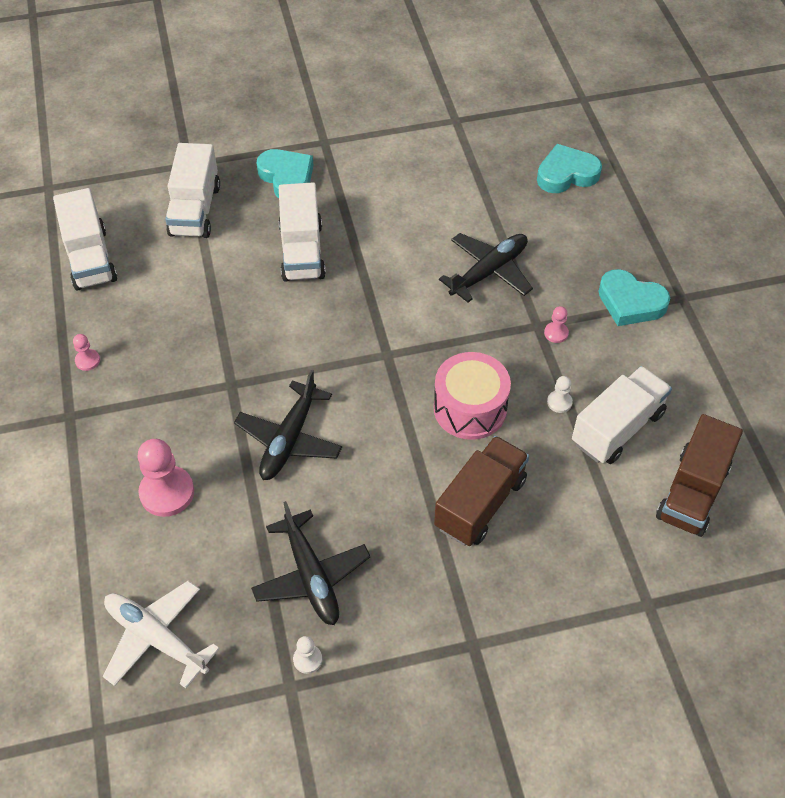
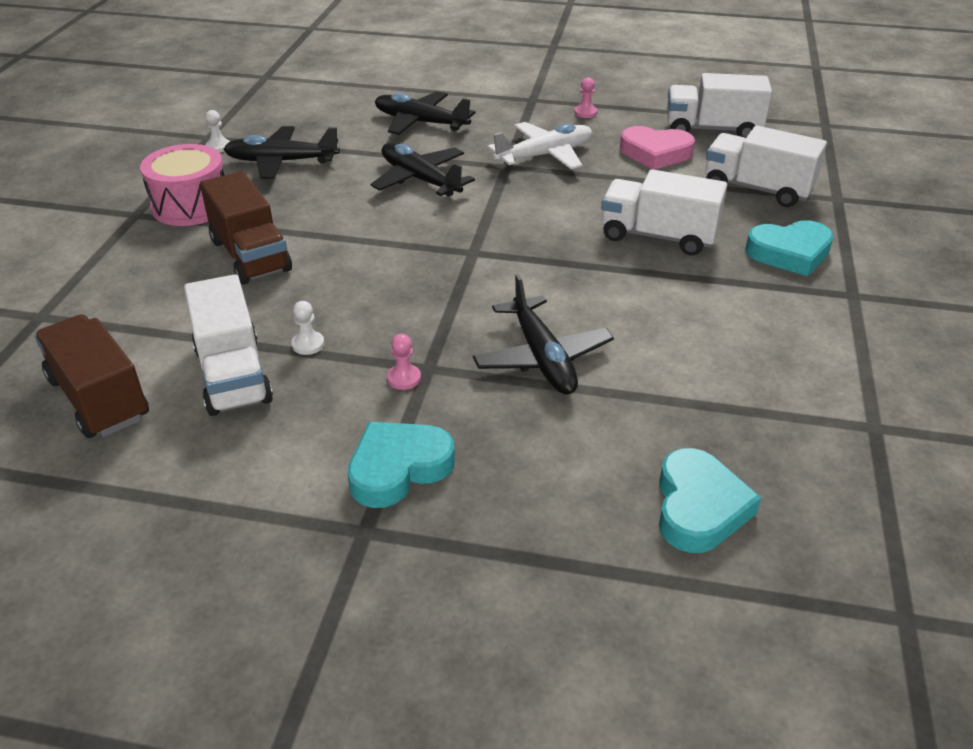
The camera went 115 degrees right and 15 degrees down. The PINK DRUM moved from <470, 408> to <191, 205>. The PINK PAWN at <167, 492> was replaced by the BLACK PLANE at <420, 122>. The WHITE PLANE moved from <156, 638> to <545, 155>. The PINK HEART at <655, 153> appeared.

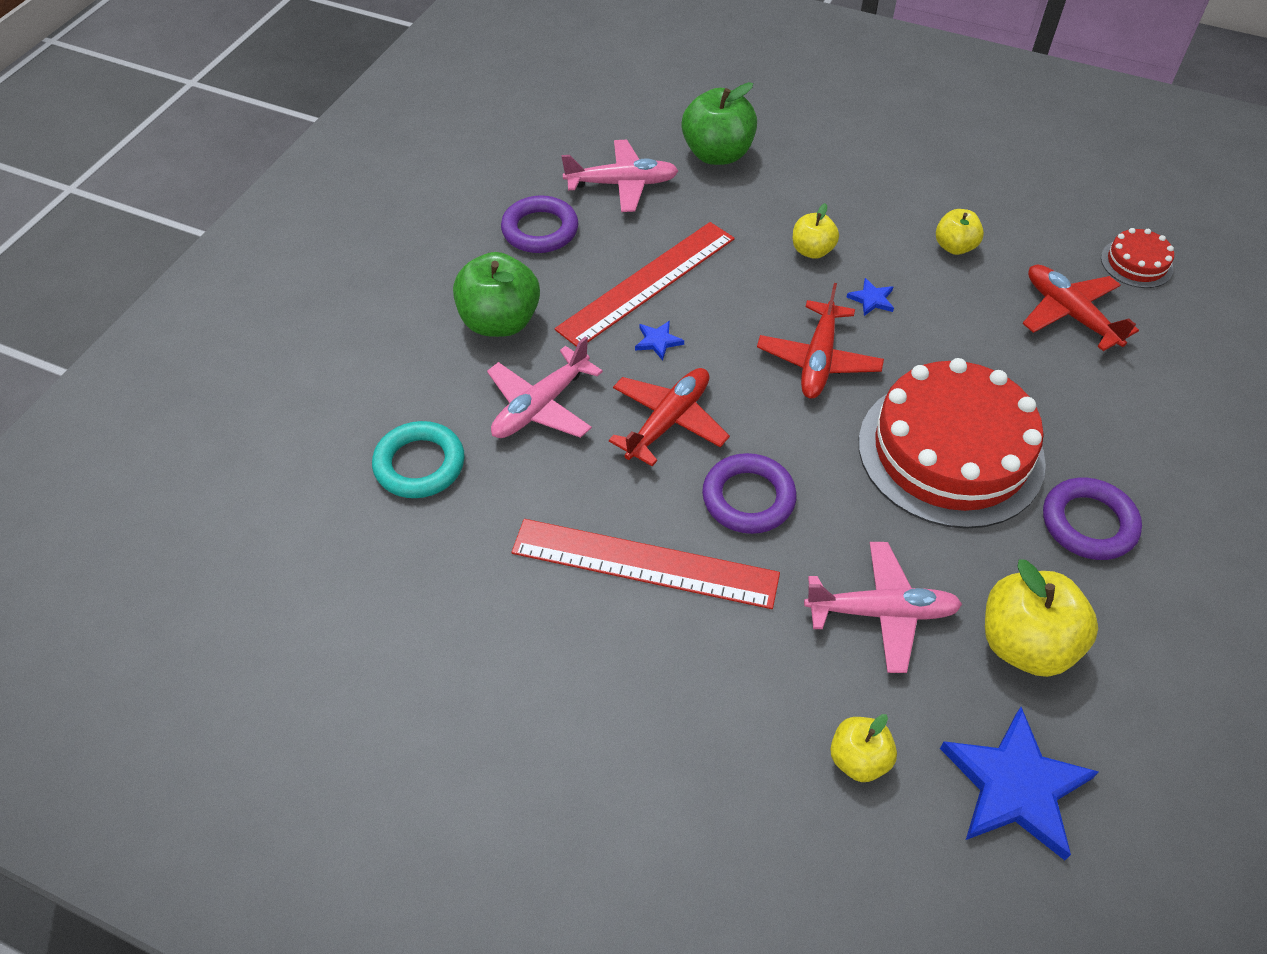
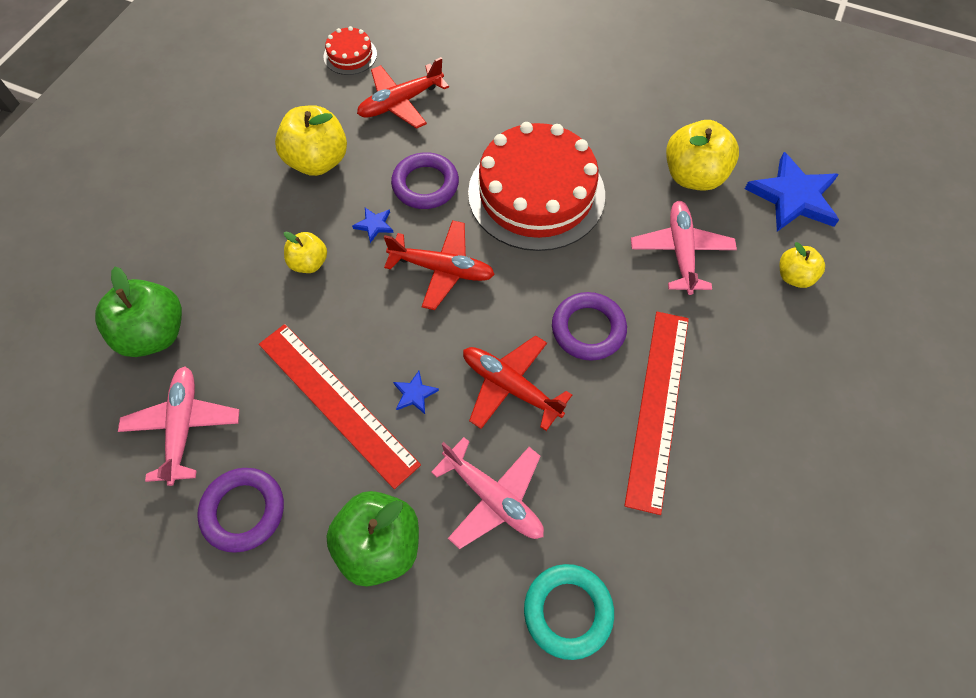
The camera went 90 degrees left and 10 degrees up. The YELLOW APPLE at <954, 247> changed to 1.75 times the size. The PURPLE RING moved from <1088, 523> to <425, 185>.

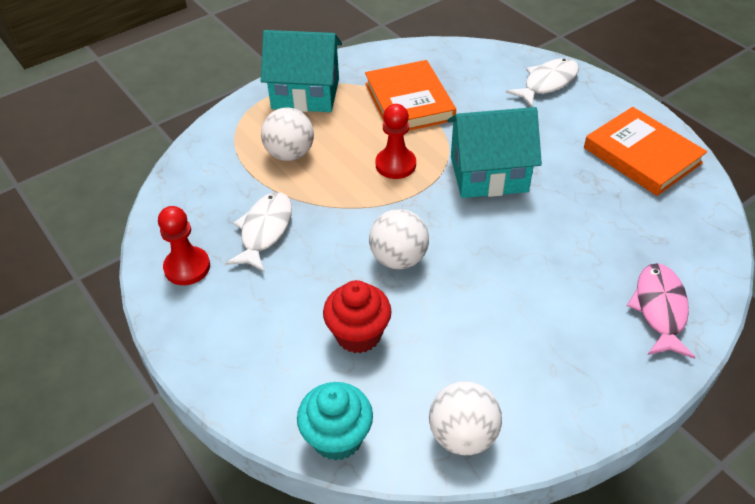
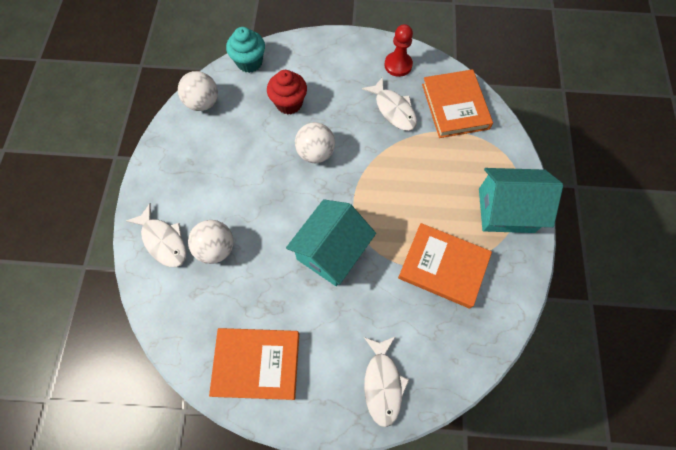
The camera went 130 degrees right and 20 degrees up. The TURQUOISE HOUSE at <305, 94> turned 45 degrees clockwise. The RED PAWN at <395, 165> disappeared. The WHITE BALL moved from <290, 154> to <216, 248>. The PINK FISH at <659, 309> became the WHITE FISH at <163, 241>. The ORANGE BOOK at <455, 106> appeared.

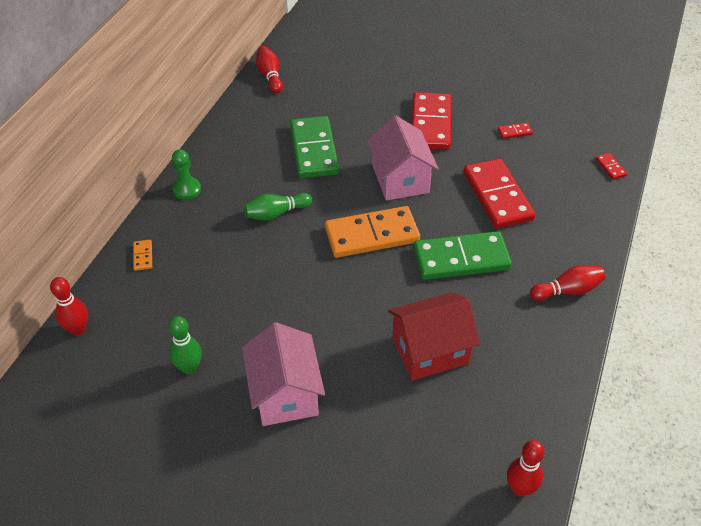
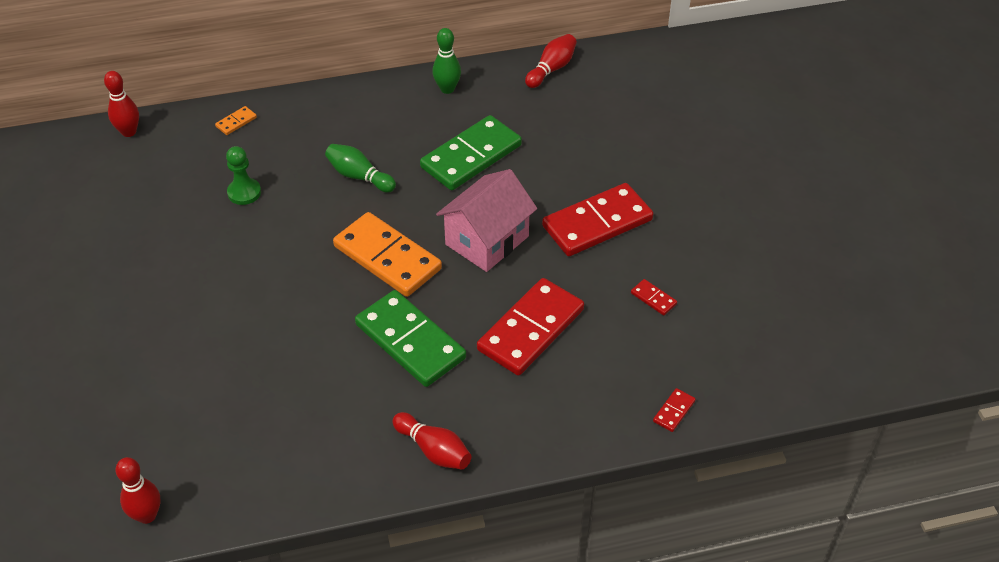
The camera went 55 degrees right and 0 degrees up. The GREEN PAWN moved from <187, 189> to <244, 192>. The RED HOUSE at <430, 351> disappeared. The GREEN BOWLING PIN moved from <189, 367> to <447, 89>. The PINK HOUSE at <285, 393> disappeared.

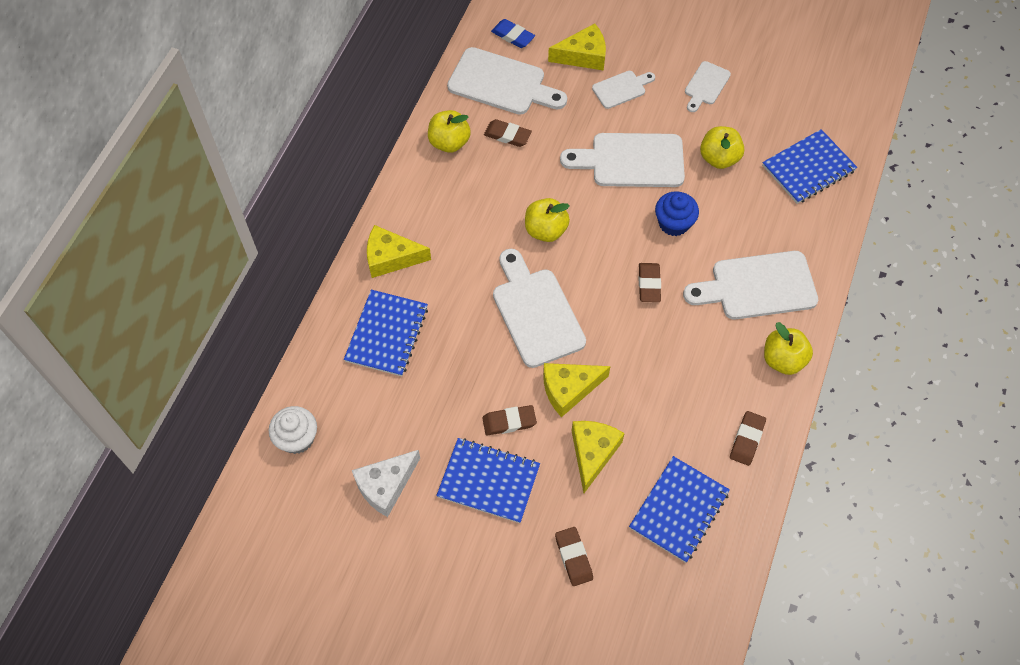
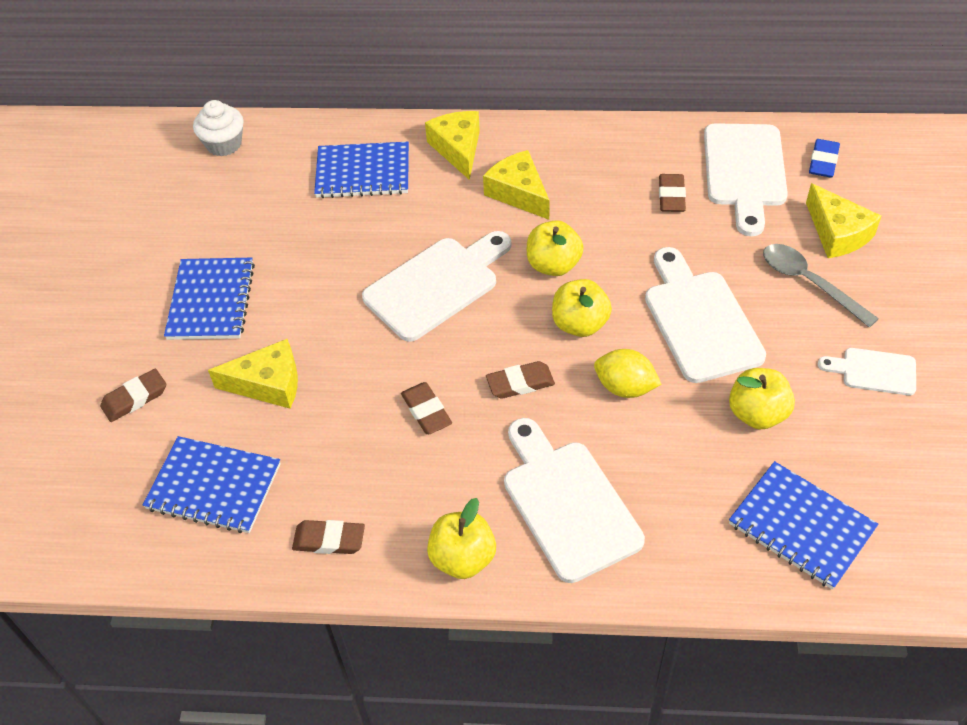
The camera went 75 degrees right and 10 degrees down. The WHITE CUTTING BOARD at <621, 88> was replaced by the GREY SPOON at <809, 283>. The YELLOW APPLE moved from <449, 142> to <580, 324>. The BLUE CUPCAKE at <674, 223> was replaced by the YELLOW LEMON at <625, 387>. The YELLOW CHEESE moved from <569, 389> to <518, 193>. The BROWN ERASER moved from <509, 422> to <426, 411>. The WHITE CHEESE at <385, 486> disappeared.

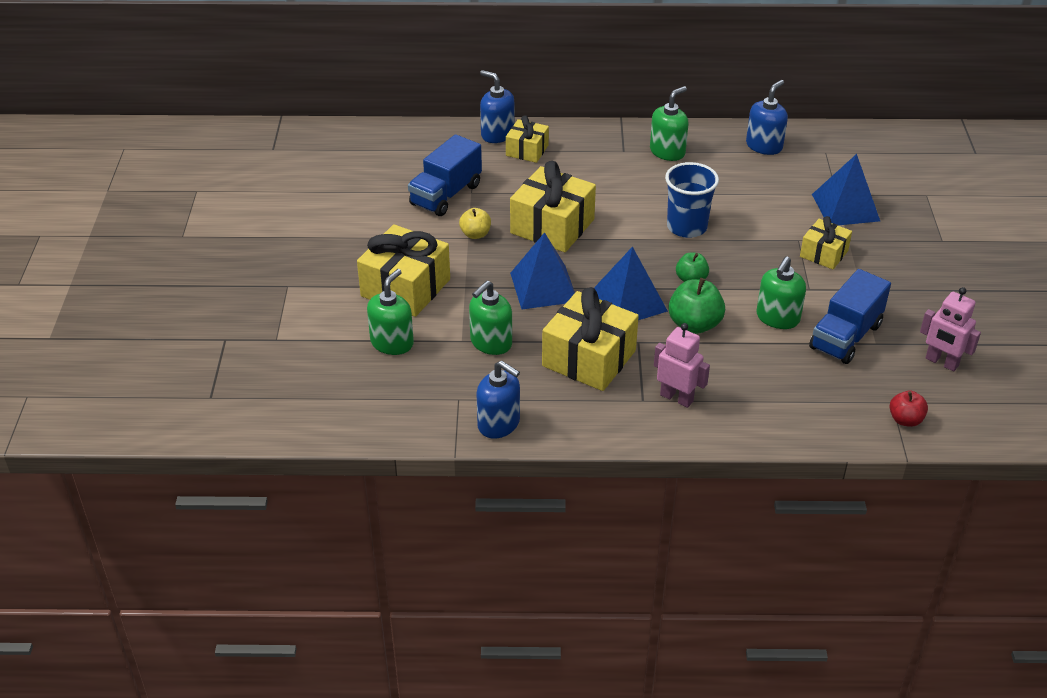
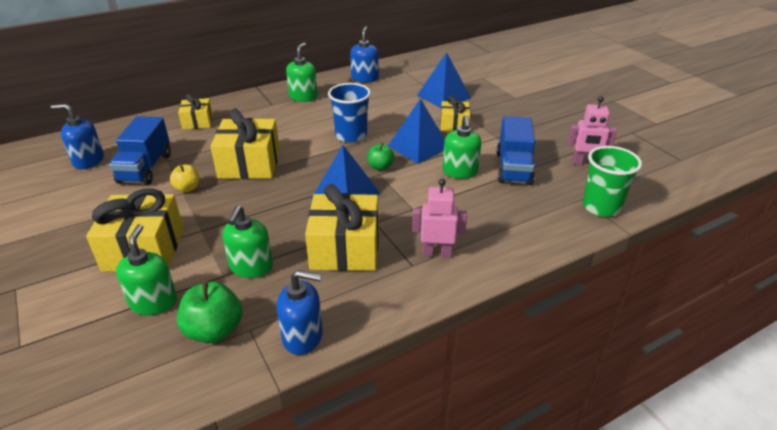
The camera went 30 degrees left and 5 degrees down. The BLUE SOAP DISPENSER moved from <497, 134> to <88, 161>. The BLUE PYRAMID moved from <544, 287> to <418, 147>. The GREEN APPLE moved from <694, 324> to <214, 330>. The RED APPLE at <905, 420> was replaced by the GREEN CUP at <601, 207>.

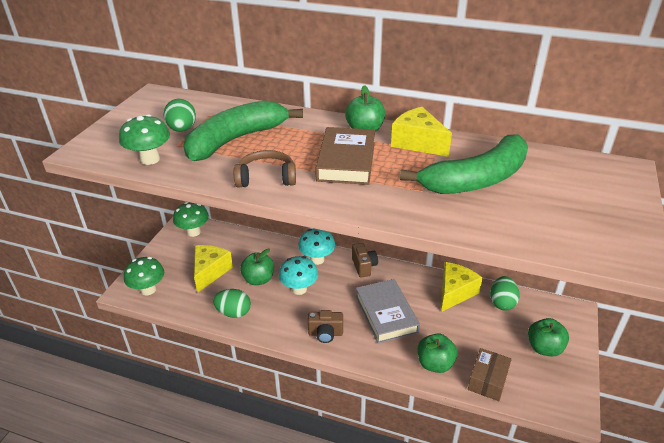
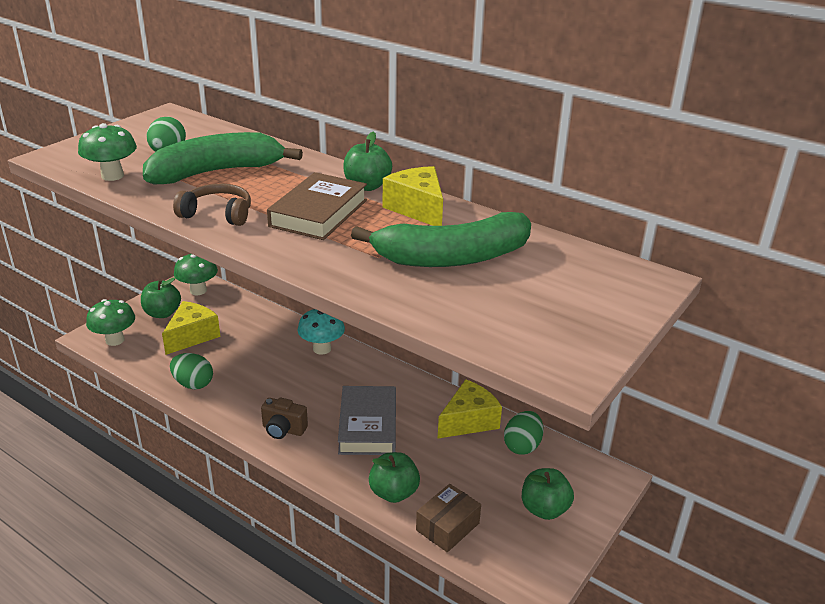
The camera went 15 degrees right and 5 degrees down. The BROWN CAMERA at <364, 266> disappeared. The GREEN APPLE moved from <258, 279> to <162, 313>. The TURQUOISE MUSHROOM at <299, 289> disappeared.

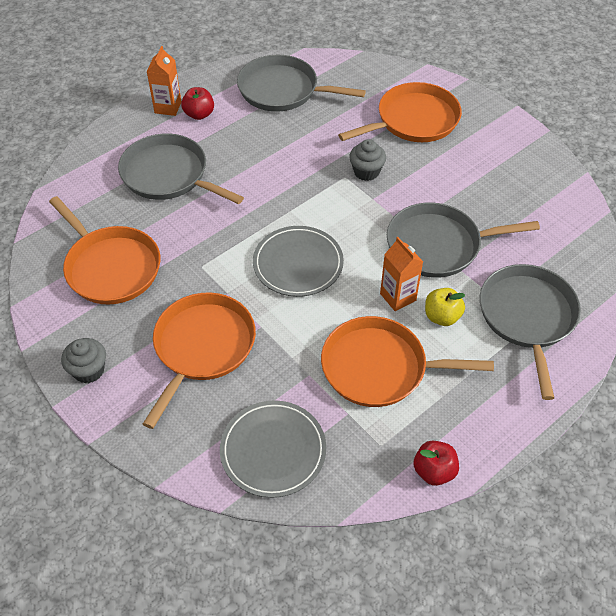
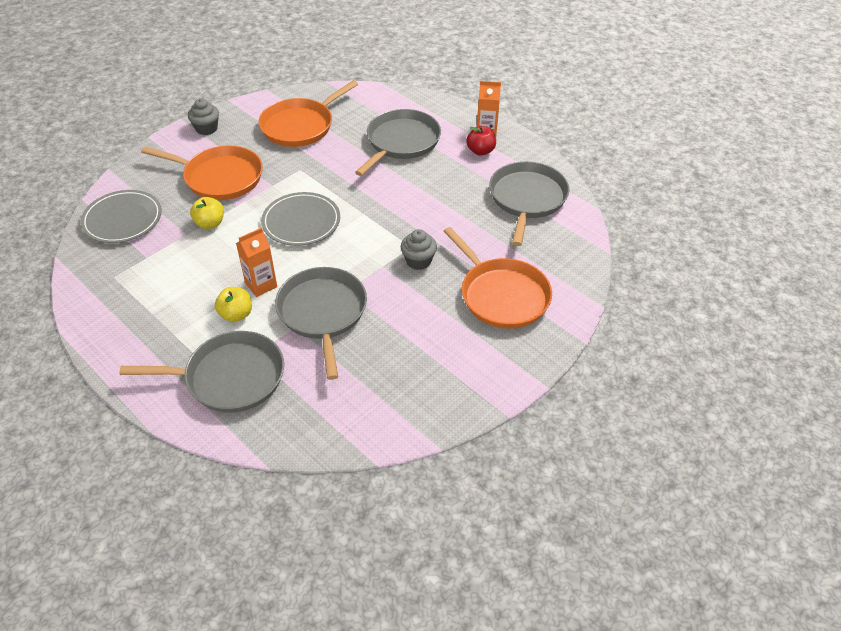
The camera went 85 degrees right and 5 degrees down. The ORANGE PAN at <380, 367> disappeared. The RED APPLE at <434, 471> disappeared. The YELLOW APPLE at <210, 223> appeared.

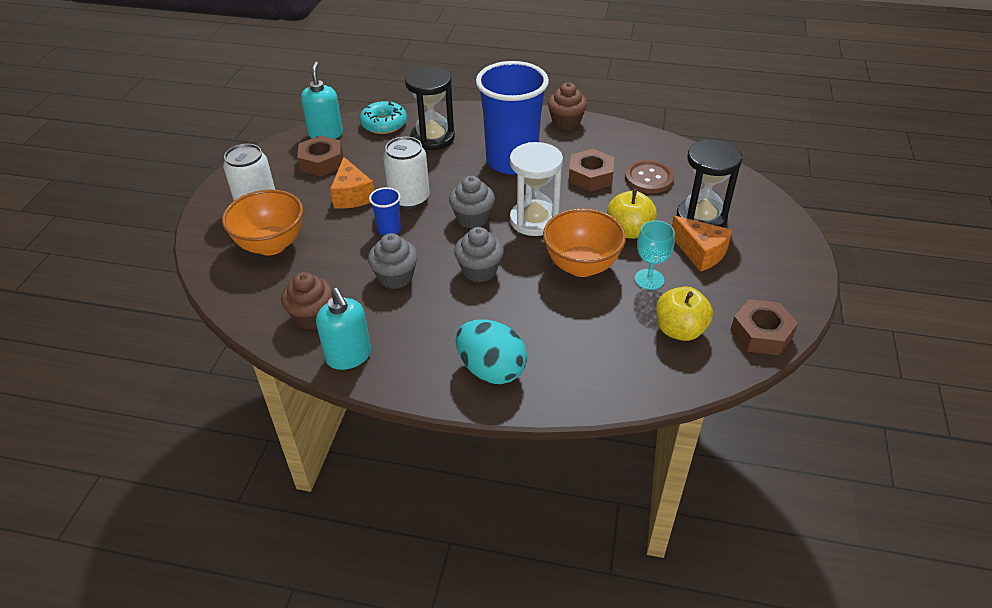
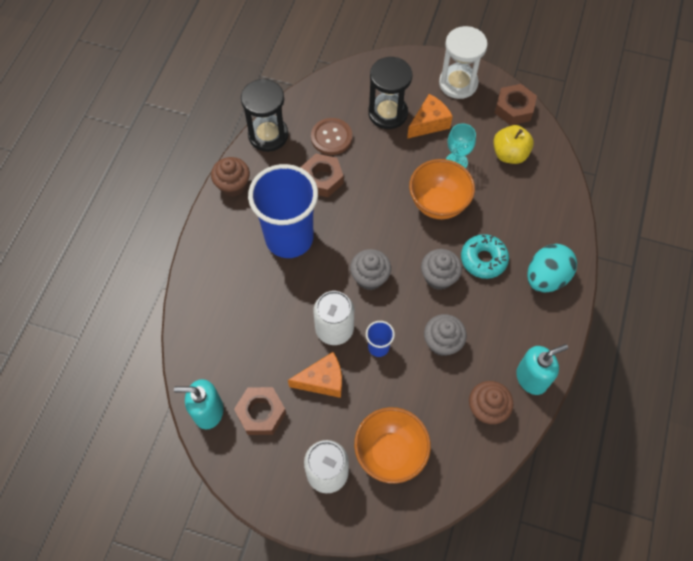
The camera went 85 degrees left and 20 degrees up. The BLACK HOURGLASS moved from <432, 138> to <268, 135>. The TURQUOISE DONUT moved from <384, 124> to <483, 259>. The WHITE HOURGLASS moved from <534, 220> to <458, 83>. The YELLOW APPLE at <629, 231> disappeared.

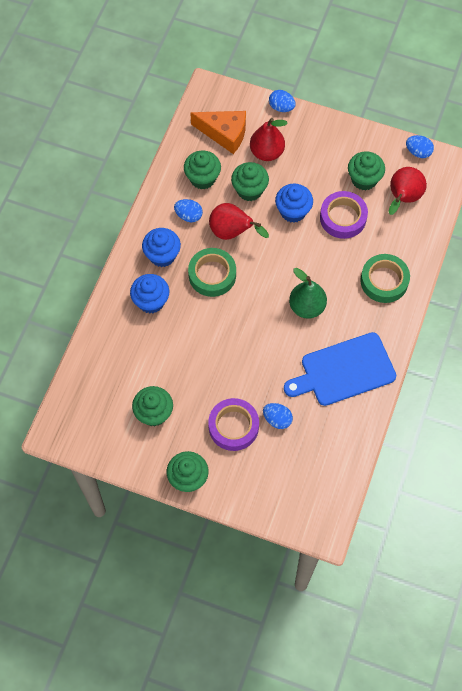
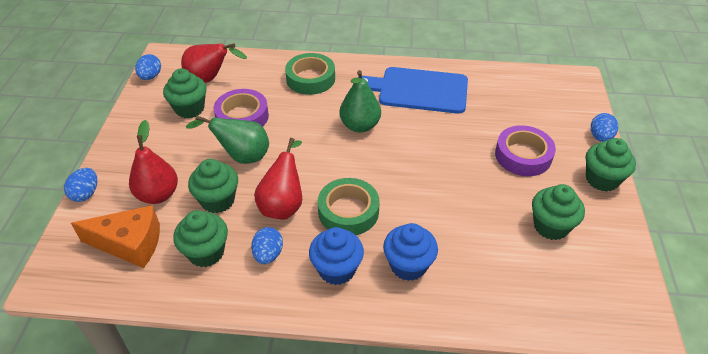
The camera went 105 degrees left and 20 degrees down. The ORANGE CHEESE at <224, 134> turned 90 degrees clockwise. The BLUE CUPCAKE at <293, 211> was replaced by the GREEN PEAR at <241, 156>. The BLUE CUTTING BOARD at <344, 370> turned 135 degrees clockwise. The BLUE EGG moved from <277, 419> to <600, 137>.

